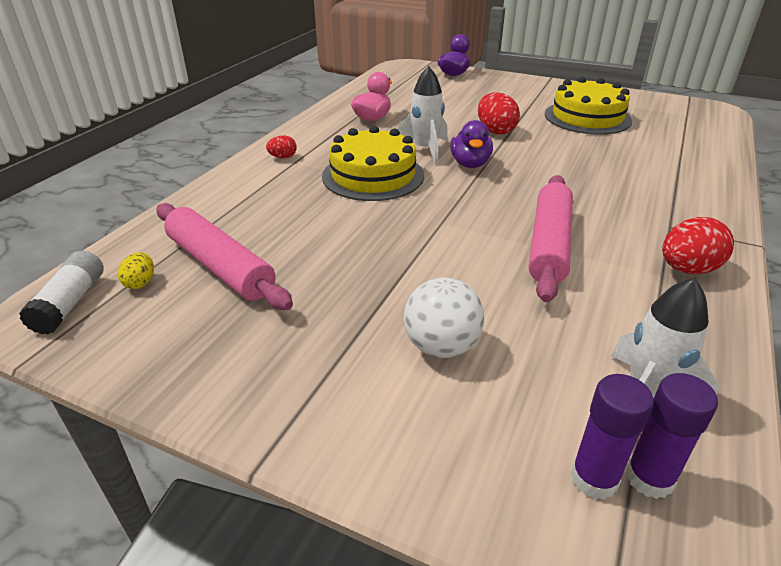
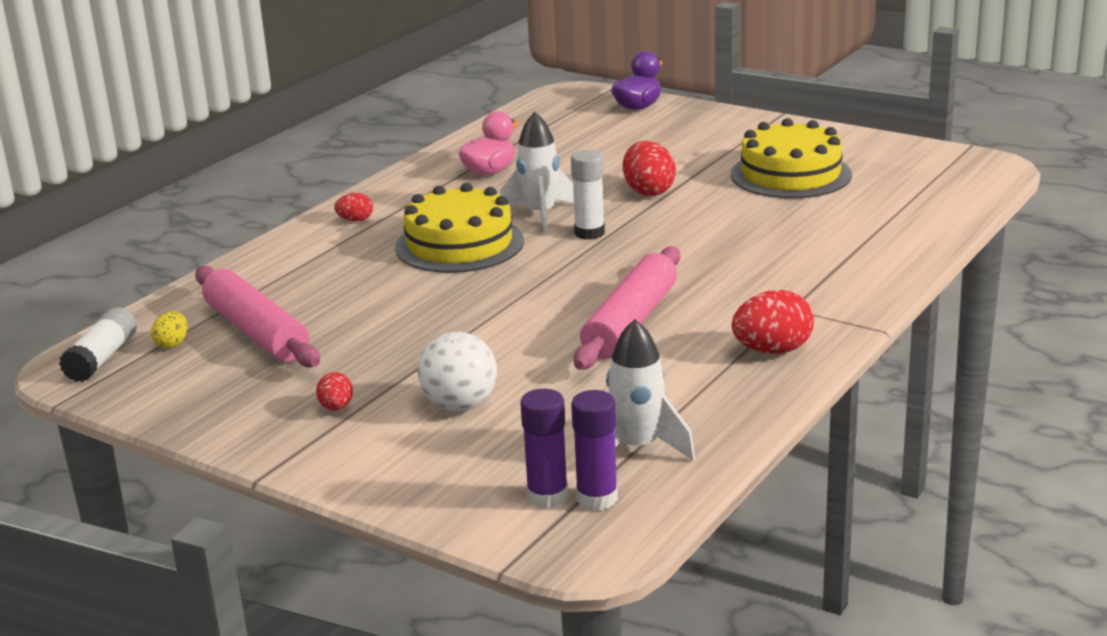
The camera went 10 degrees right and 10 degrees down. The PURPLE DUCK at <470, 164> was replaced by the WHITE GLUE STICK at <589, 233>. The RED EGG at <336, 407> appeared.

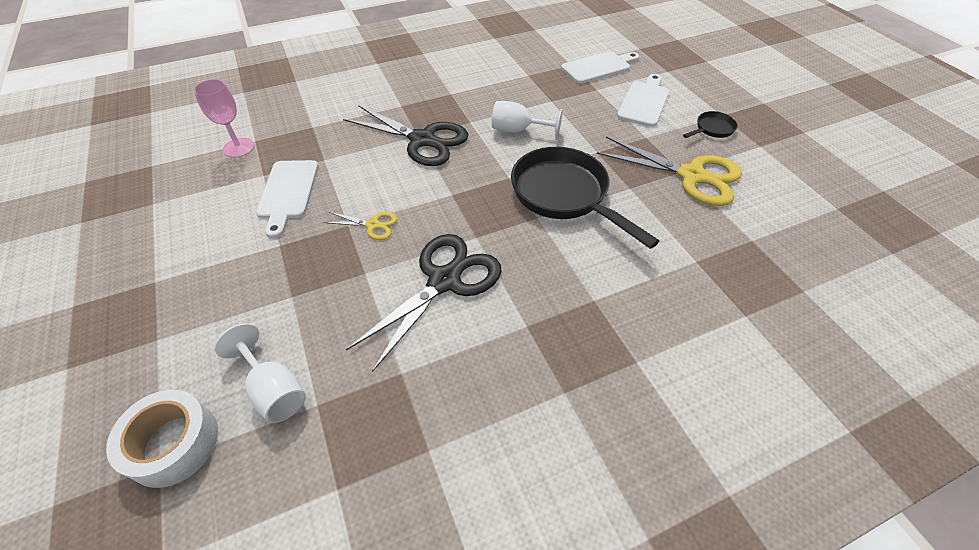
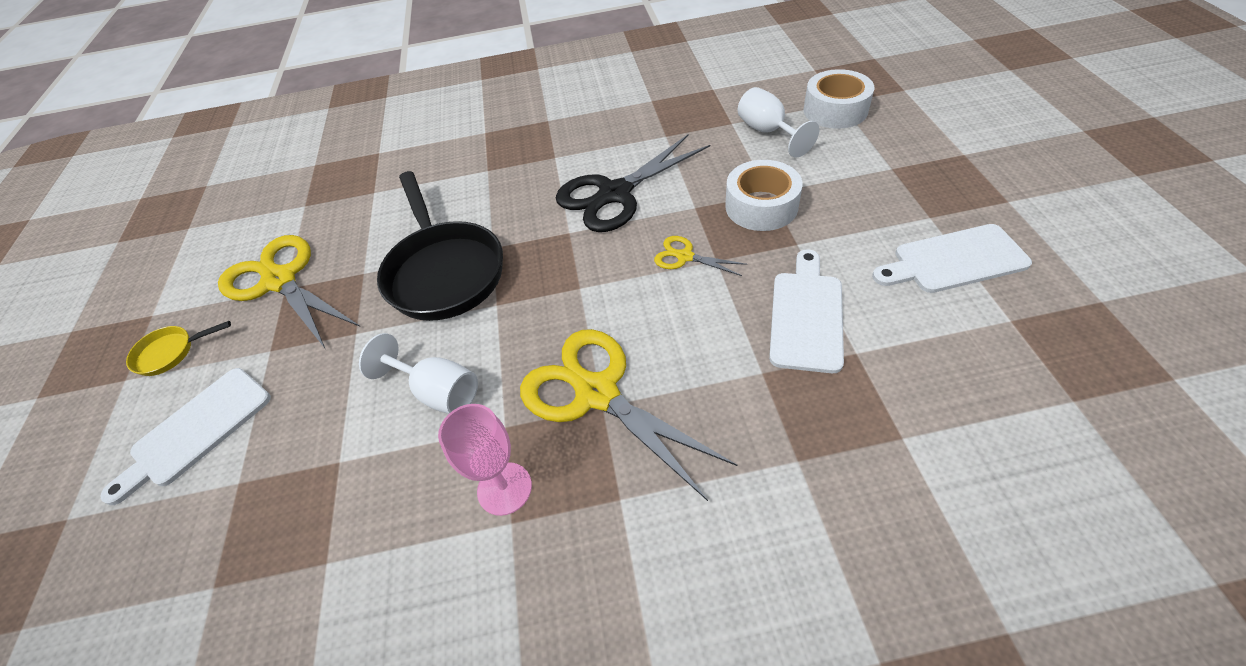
The camera went 160 degrees left and 0 degrees up. The WHITE CUTTING BOARD moved from <598, 67> to <954, 260>. The PINK GOBLET moved from <238, 148> to <504, 488>. The BLACK SCISSORS at <423, 140> became the YELLOW SCISSORS at <596, 393>. The BLACK PAN at <712, 129> became the YELLOW PAN at <170, 353>. The WHITE TAPE at <761, 206> appeared.

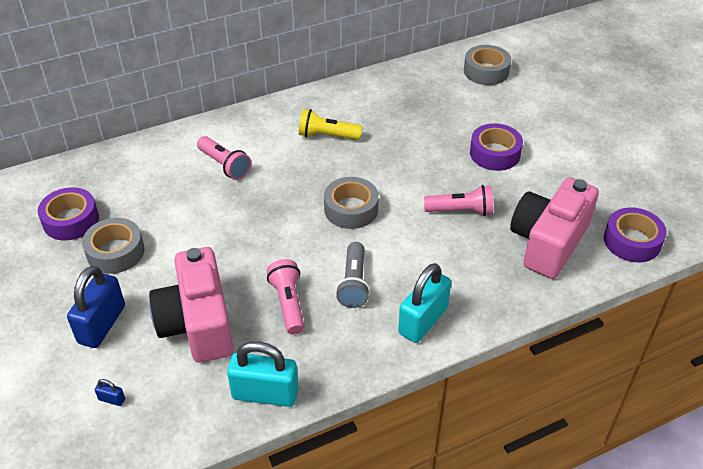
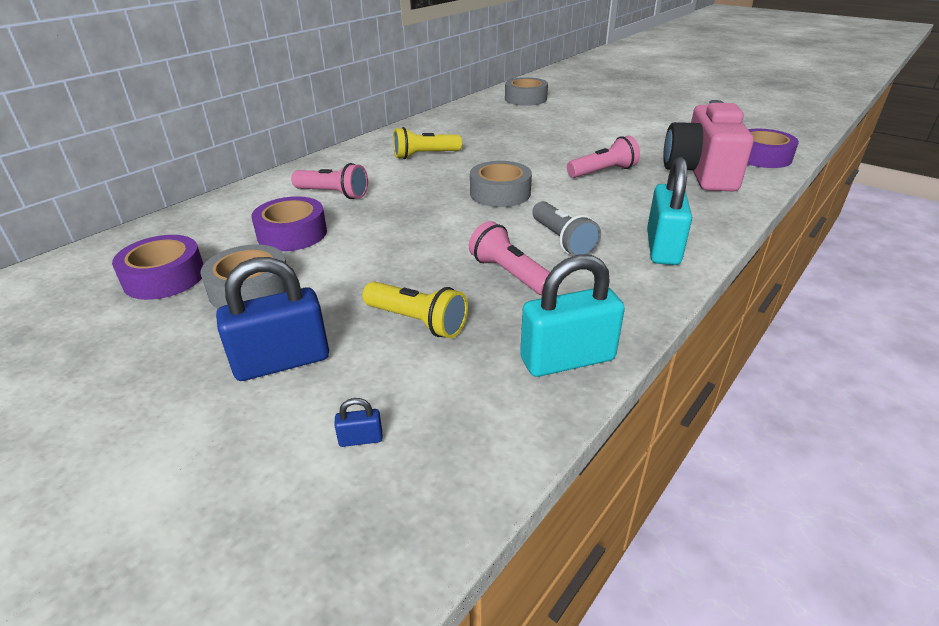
The camera went 25 degrees left and 10 degrees down. The PURPLE TAPE moved from <494, 153> to <292, 234>. The PINK CAMERA at <198, 323> was replaced by the YELLOW FLASHLIGHT at <417, 321>. The BLUE PADLOCK at <102, 324> turned 75 degrees clockwise.

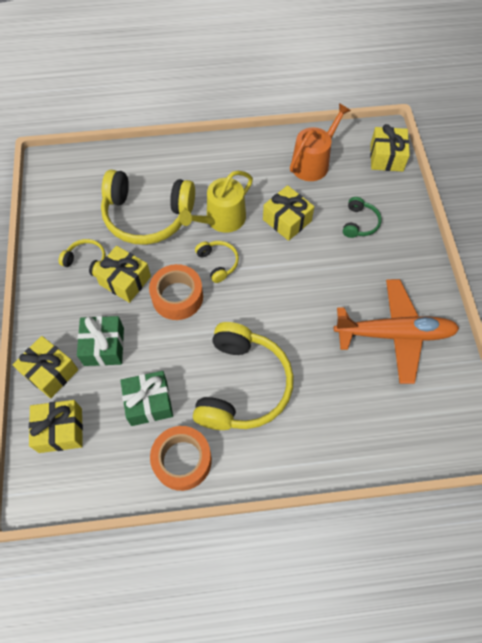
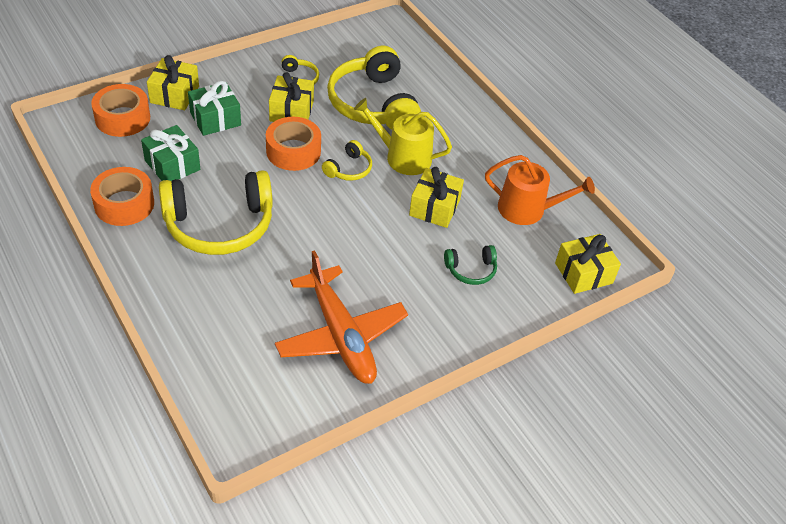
The camera went 60 degrees right and 15 degrees down. The YELLOW GIFT at <60, 430> was replaced by the ORANGE TAPE at <122, 118>.

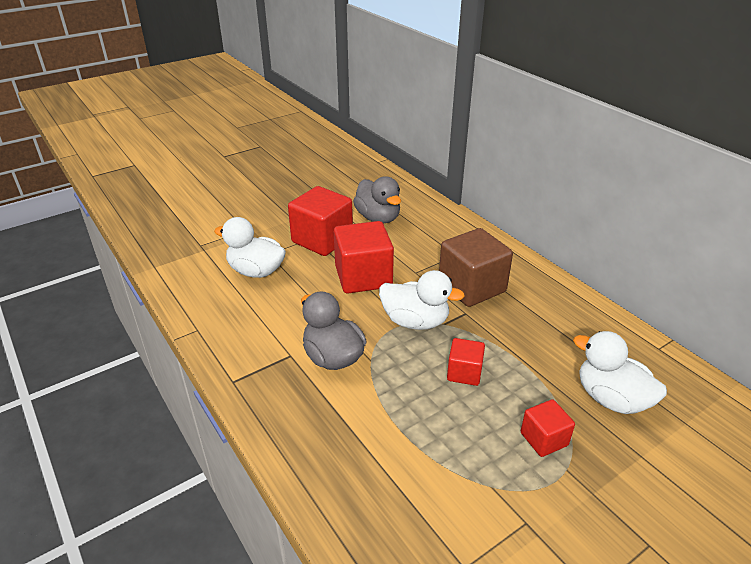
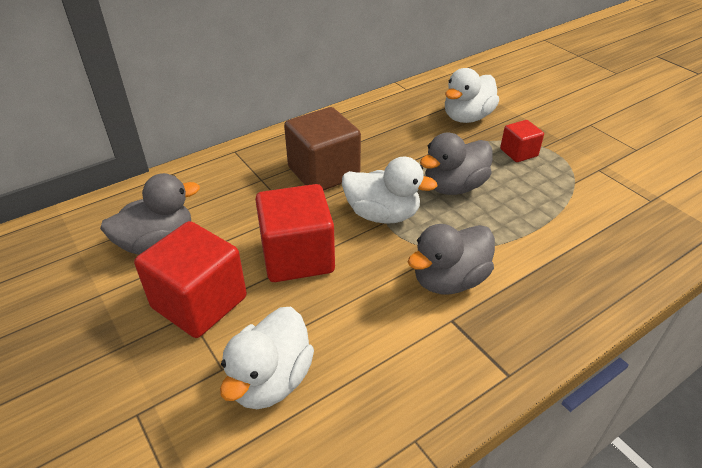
The camera went 90 degrees left and 5 degrees up. The WHITE DUCK at <415, 321> turned 90 degrees clockwise. The RED CUBE at <464, 373> was replaced by the GREY DUCK at <454, 187>.

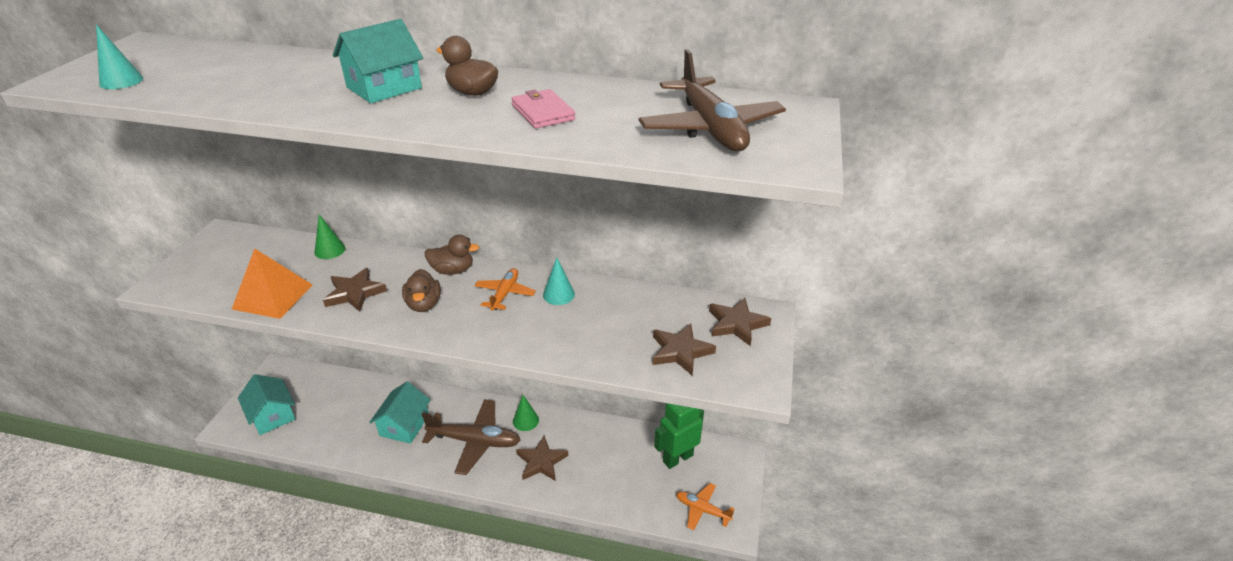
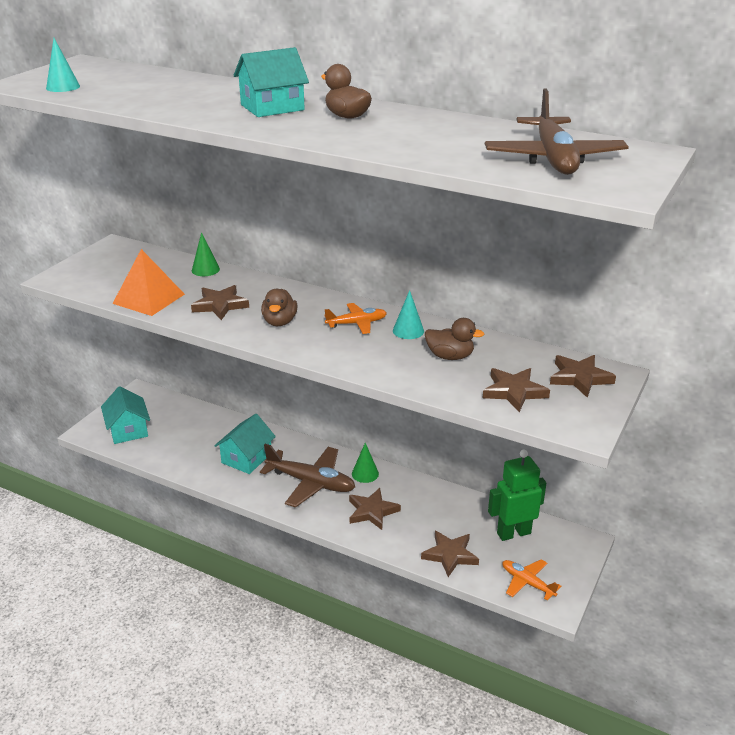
The camera went 15 degrees right and 5 degrees down. The PINK WALLET at <543, 112> disappeared. The BROWN DUCK moved from <453, 270> to <450, 356>. The ORANGE PLANE at <505, 294> turned 45 degrees clockwise. The BROWN STAR at <450, 555> appeared.

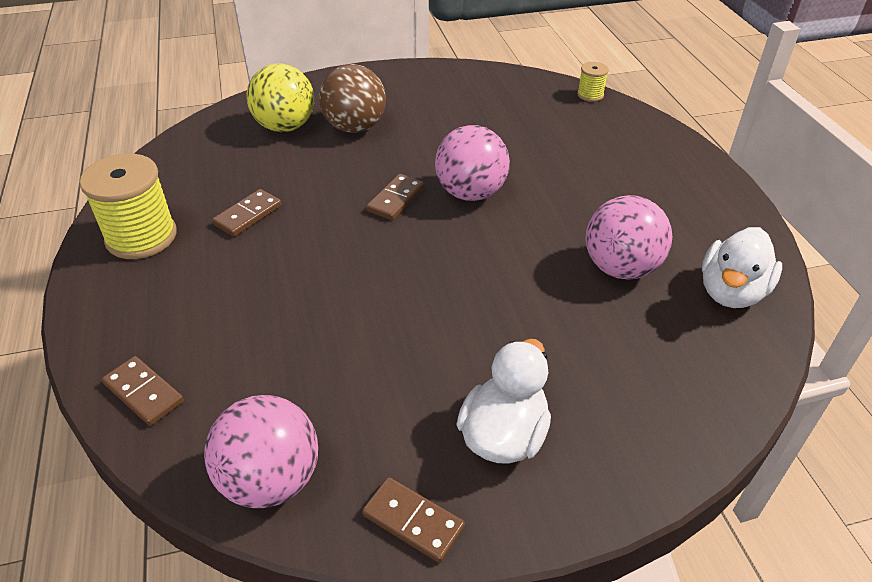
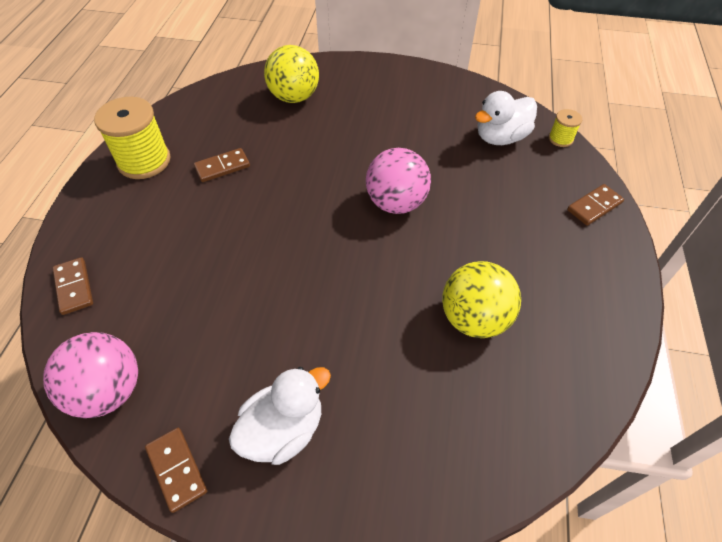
The camera went 25 degrees right and 10 degrees up. The BROWN BALL at <355, 127> disappeared. The BROWN DOMINO moved from <396, 199> to <594, 206>. The PINK BALL at <620, 268> became the YELLOW BALL at <474, 318>. The WHITE DUCK moved from <731, 292> to <500, 137>.

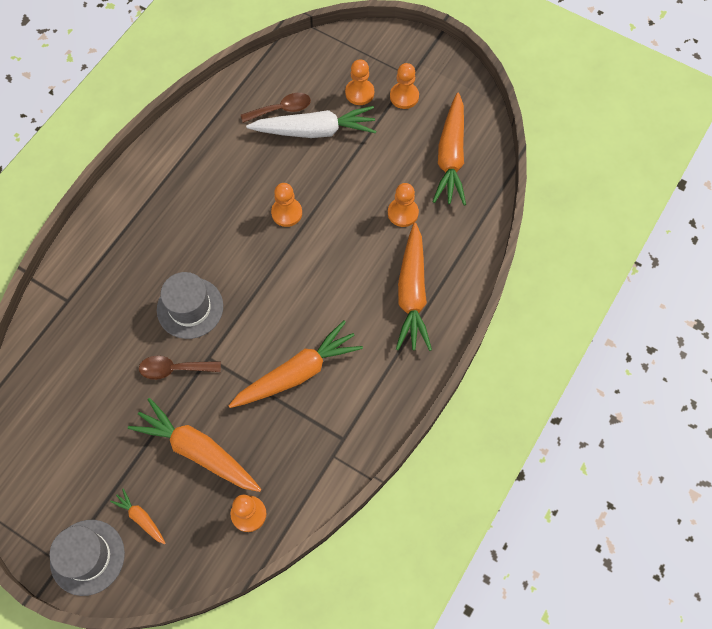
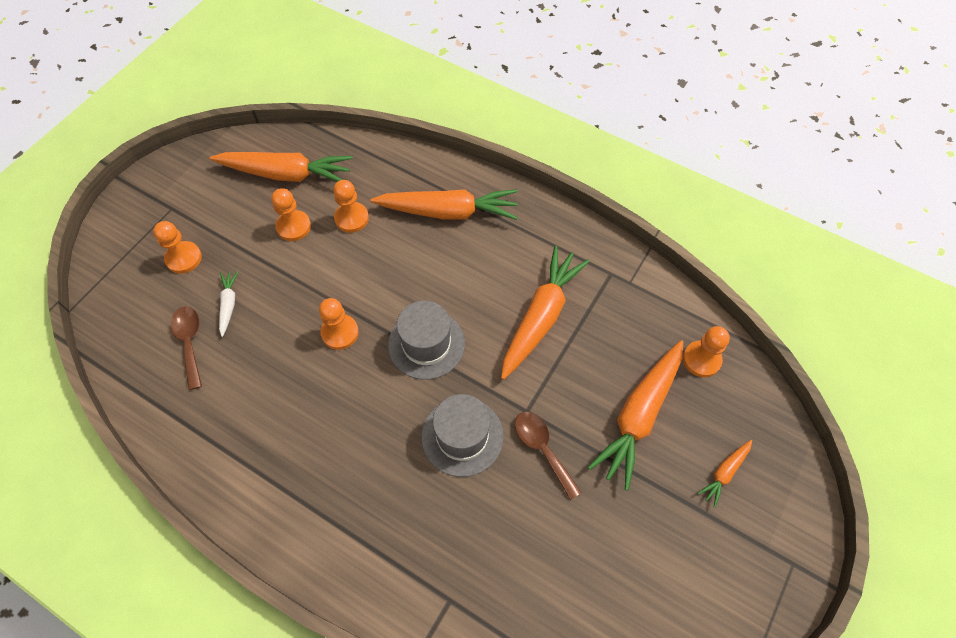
The camera went 90 degrees left and 5 degrees down. The ORANGE PAWN moved from <404, 96> to <293, 226>. The WHITE CARROT at <315, 131> changed to 0.47 times the size. The ORANGE CARROT at <297, 373> turned 60 degrees clockwise. The BROWN SPOON at <174, 369> turned 150 degrees clockwise. The GREY HAT moved from <87, 557> to <426, 344>.

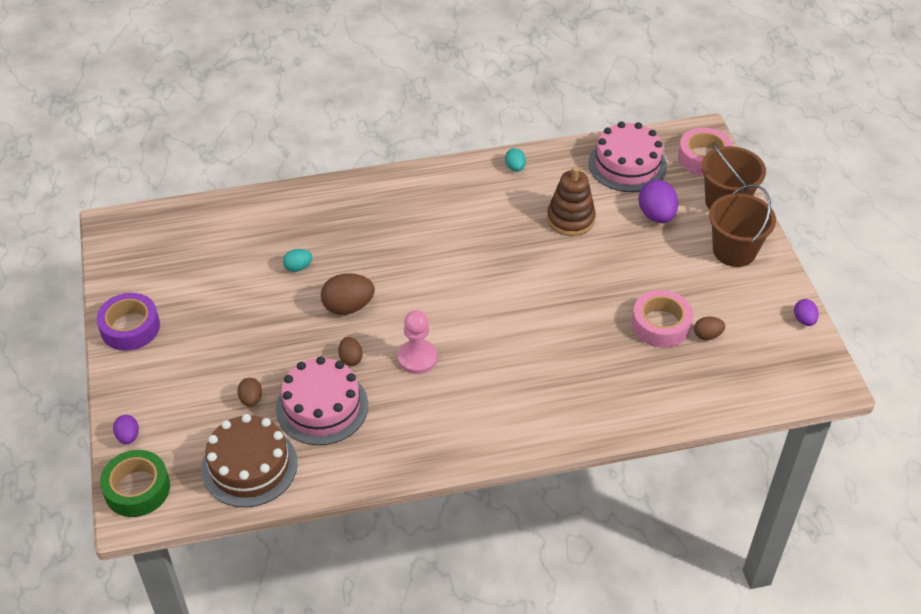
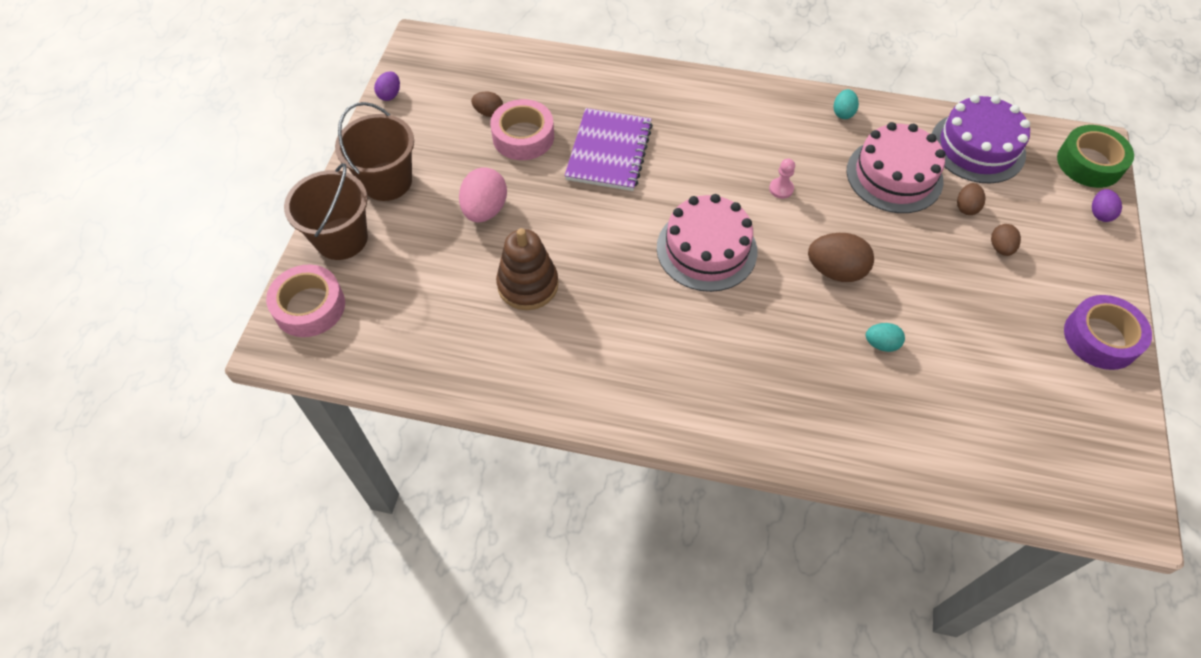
The camera went 155 degrees left and 10 degrees up. The PINK CAKE moved from <627, 164> to <706, 249>. The TURQUOISE EGG moved from <515, 167> to <843, 113>. The PURPLE EGG at <656, 215> disappeared. The PINK PAWN at <417, 358> changed to 0.57 times the size. The BROWN EGG moved from <350, 358> to <1000, 248>. The BROWN CAKE at <249, 466> became the PURPLE CAKE at <977, 147>. The PURPLE NOTEBOOK at <609, 152> appeared. The PINK EGG at <485, 210> appeared.

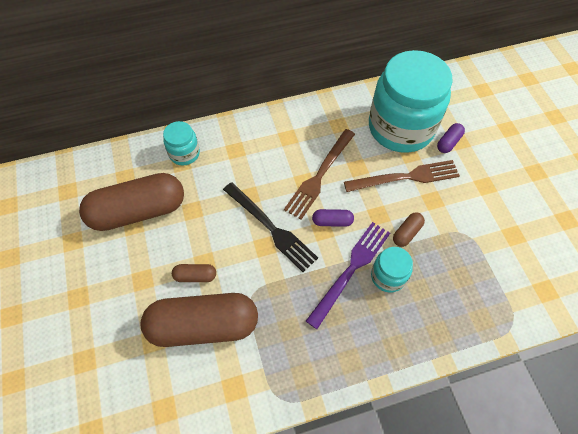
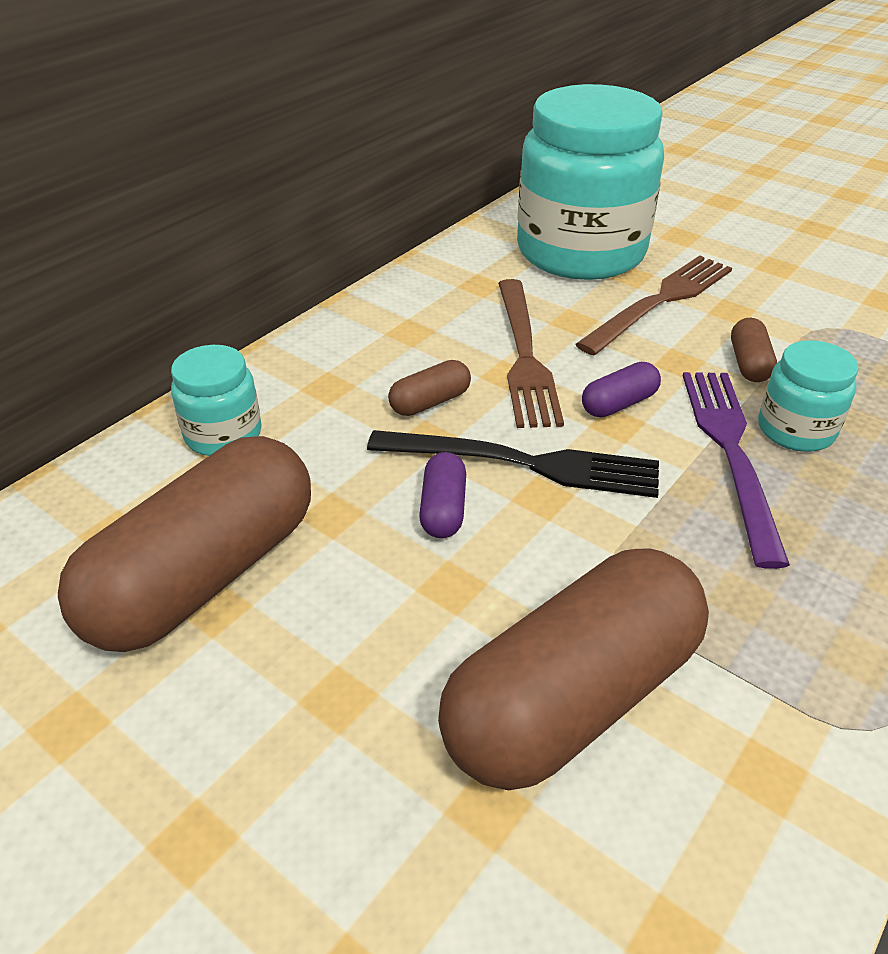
The camera went 35 degrees left and 20 degrees down. The PURPLE CAPSULE moved from <448, 142> to <443, 509>. The BROWN CAPSULE moved from <195, 276> to <430, 402>.

